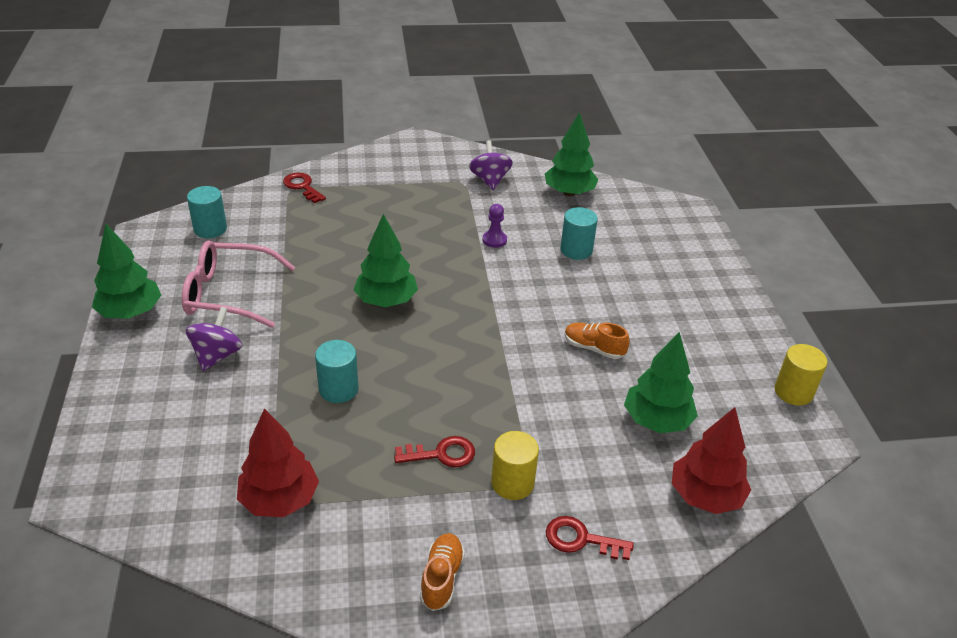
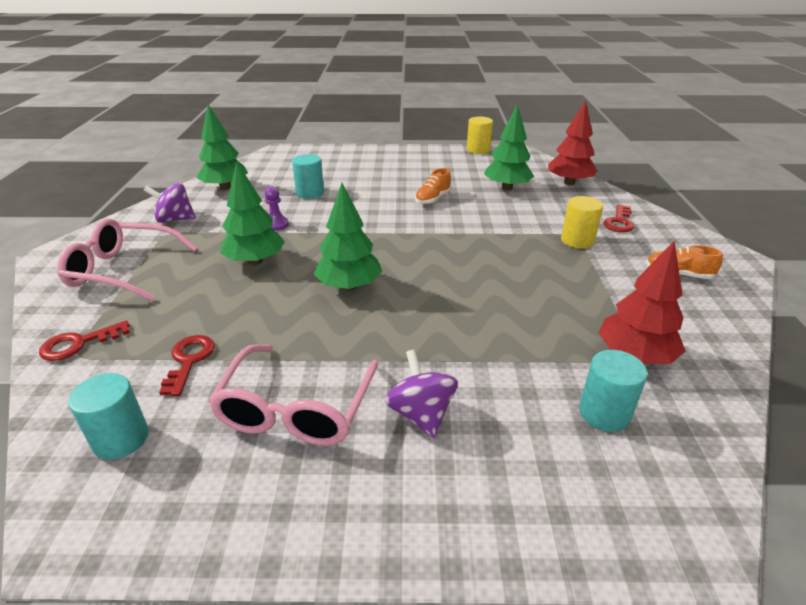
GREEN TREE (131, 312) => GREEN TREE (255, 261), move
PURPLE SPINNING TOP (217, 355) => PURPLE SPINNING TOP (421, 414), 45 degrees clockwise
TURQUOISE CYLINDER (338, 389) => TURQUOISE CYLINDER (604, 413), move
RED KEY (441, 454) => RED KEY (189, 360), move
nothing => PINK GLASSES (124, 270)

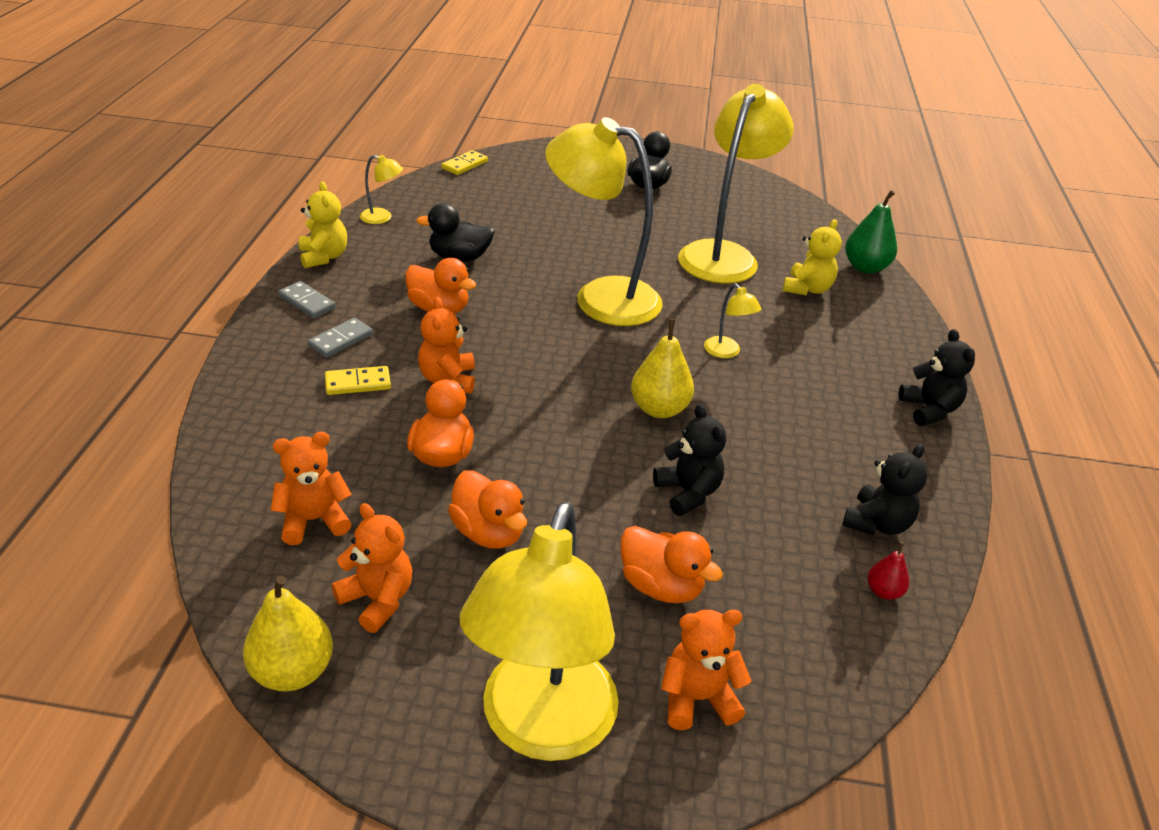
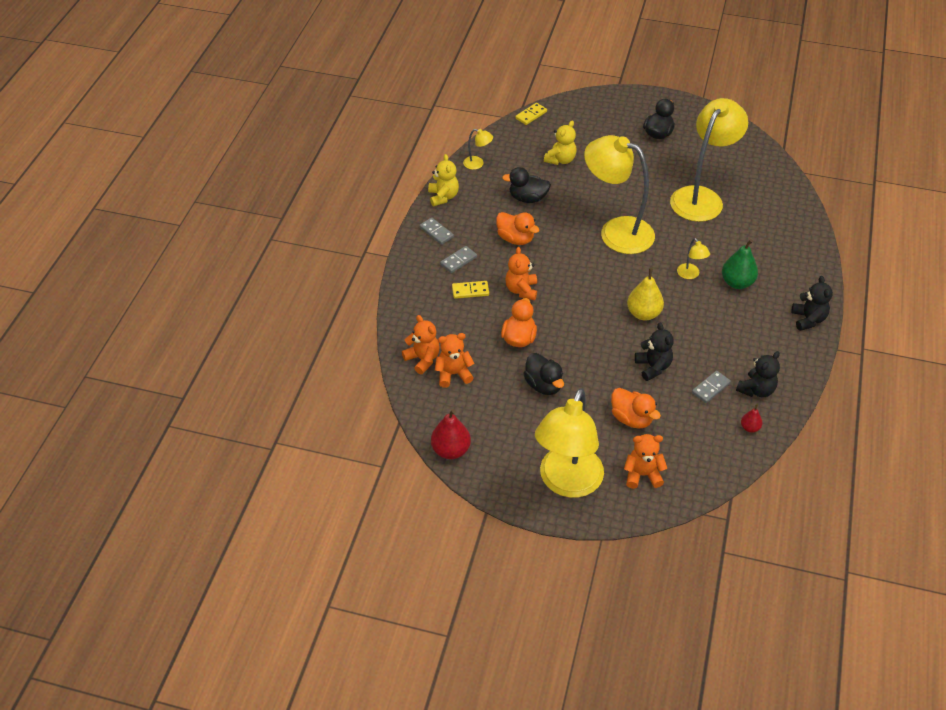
GREEN PEAR (865, 267) => GREEN PEAR (737, 283), move
YELLOW TEDDY BEAR (807, 289) => YELLOW TEDDY BEAR (560, 160), move
ORANGE DUCK (488, 532) => BLACK DUCK (543, 385)
ORANGE TEDDY BEAR (377, 599) => ORANGE TEDDY BEAR (422, 359), move
YELLOW PEAR (292, 671) => RED PEAR (451, 450)
nothing => GREY DOMINO (710, 388)

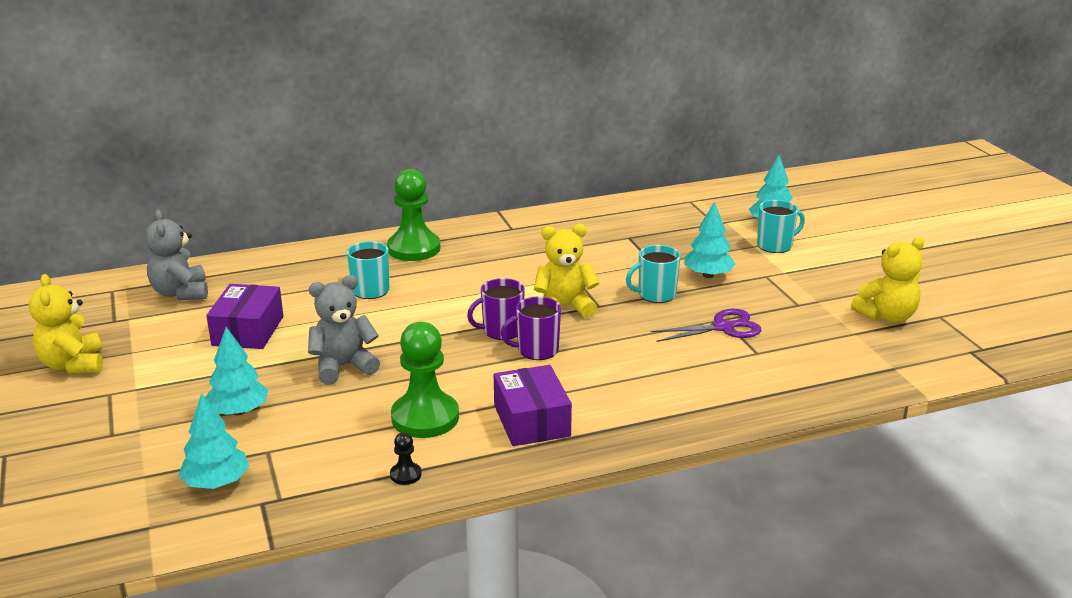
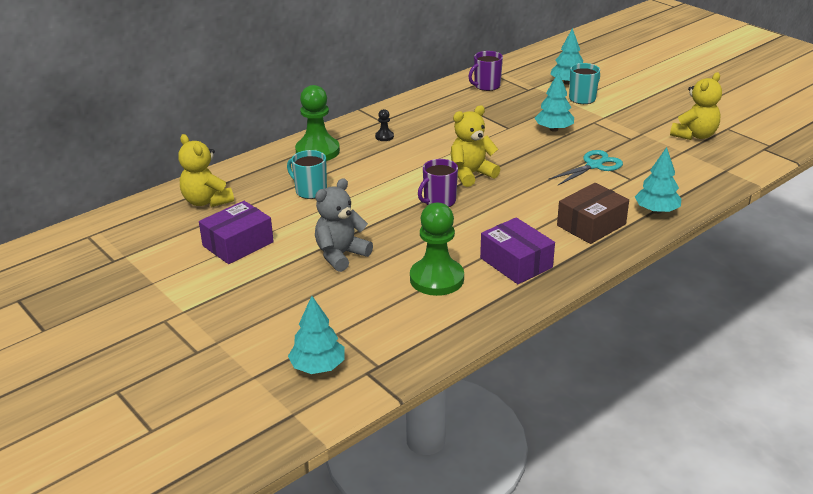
GREY TEDDY BEAR (181, 293) => nothing
TURQUOISE MUG (656, 294) => nothing
YELLOW TEDDY BEAR (73, 365) => YELLOW TEDDY BEAR (206, 201), move
PURPLE BOX (248, 331) => PURPLE BOX (238, 244), 60 degrees clockwise
PURPLE MUG (536, 350) => PURPLE MUG (486, 86), move
PURPLE SCISSORS (723, 327) => TURQUOISE SCISSORS (594, 166)
TURQUOISE TREE (239, 411) => TURQUOISE TREE (656, 211), move
BLACK PAWN (405, 475) => BLACK PAWN (384, 136), move
nothing => BROWN BOX (591, 225)

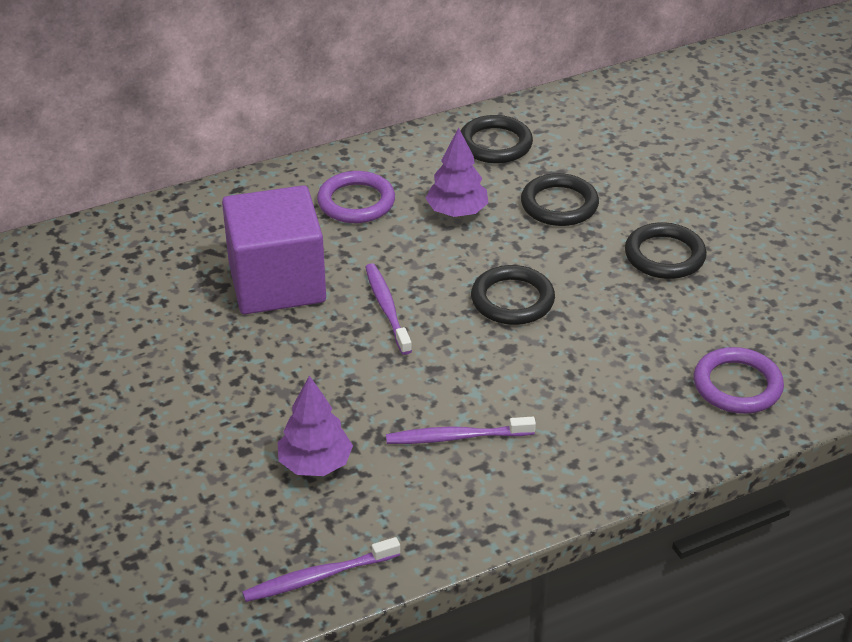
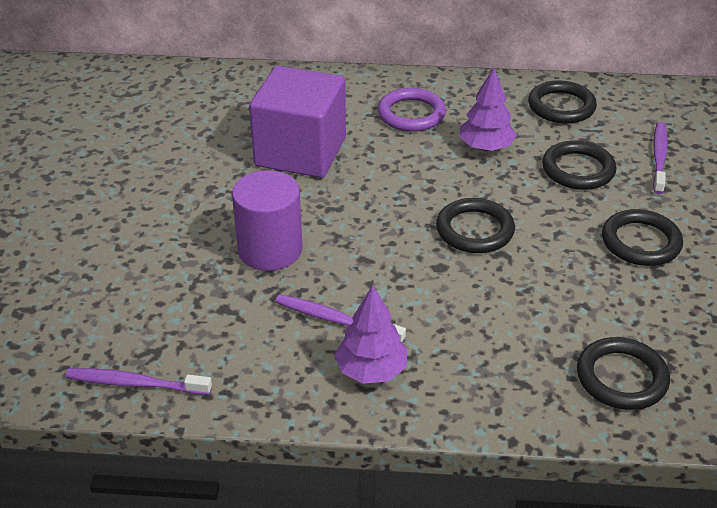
PURPLE TOOTHBRUSH (387, 308) => PURPLE TOOTHBRUSH (659, 157), move
PURPLE RING (737, 385) => BLACK RING (621, 378)
PURPLE TREE (315, 464) => PURPLE TREE (371, 370), move
nothing => PURPLE CYLINDER (270, 250)

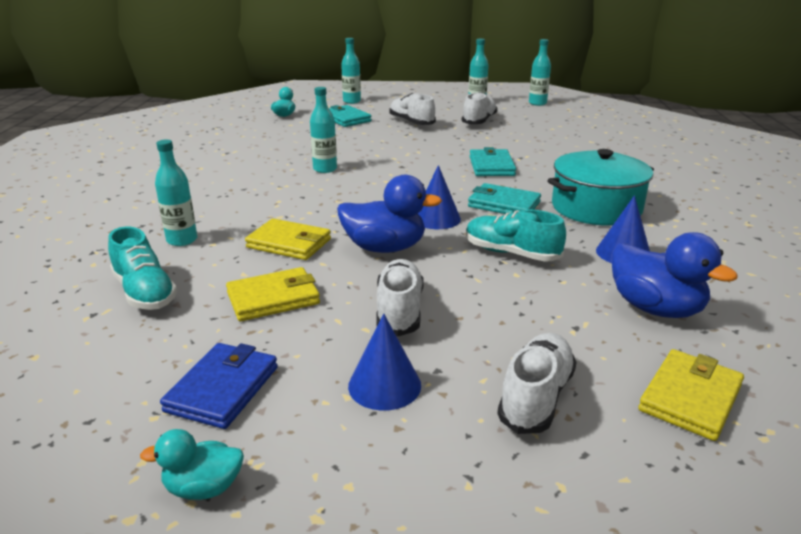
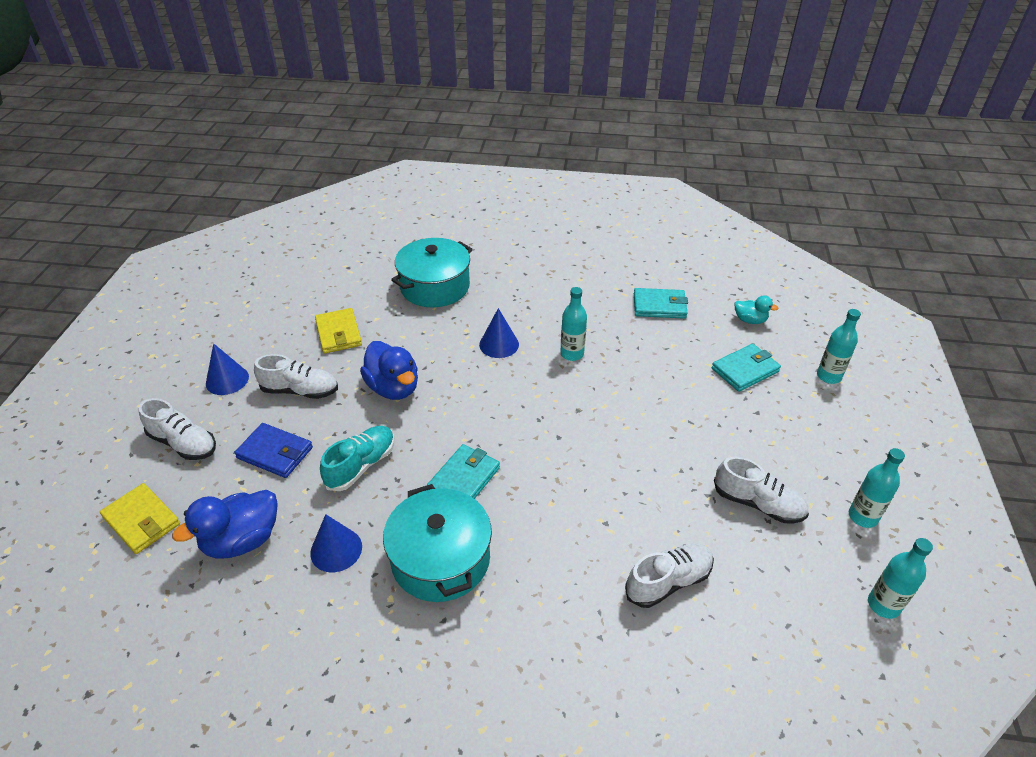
WHITE SHOE (411, 122) => WHITE SHOE (668, 581), move
TURQUOISE BOTTLE (182, 240) => TURQUOISE POT (435, 286)
TURQUOISE WALLET (491, 166) => TURQUOISE WALLET (659, 306), move
BLUE CONE (436, 218) => BLUE CONE (499, 344), move
BLUE DUCK (385, 248) => BLUE DUCK (393, 388), 45 degrees counterclockwise
YELLOW WALLET (289, 243) => nothing
TURQUOISE SHOE (145, 292) => nothing
BLUE WALLET (223, 389) => BLUE WALLET (275, 453), move
TURQUOISE DUCK (203, 488) => nothing

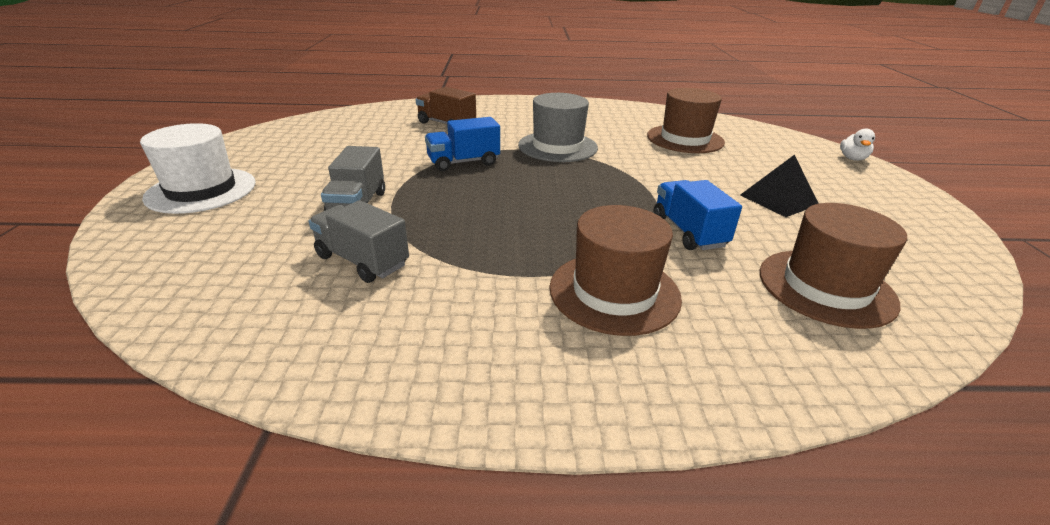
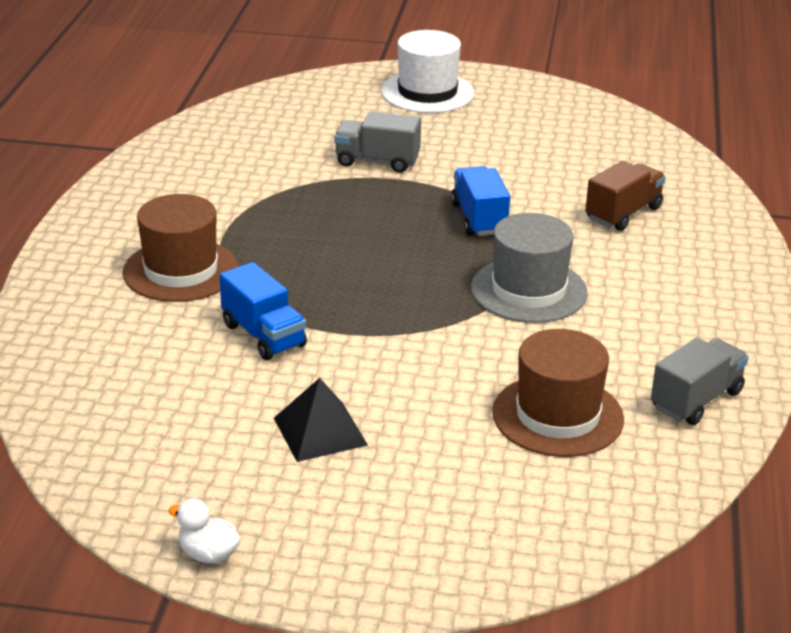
WHITE DUCK (852, 158) => WHITE DUCK (208, 554), move
BLUE TRUCK (688, 232) => BLUE TRUCK (263, 335), 60 degrees clockwise
GREY TRUCK (362, 261) => GREY TRUCK (696, 400), move
BROWN HAT (826, 287) => nothing

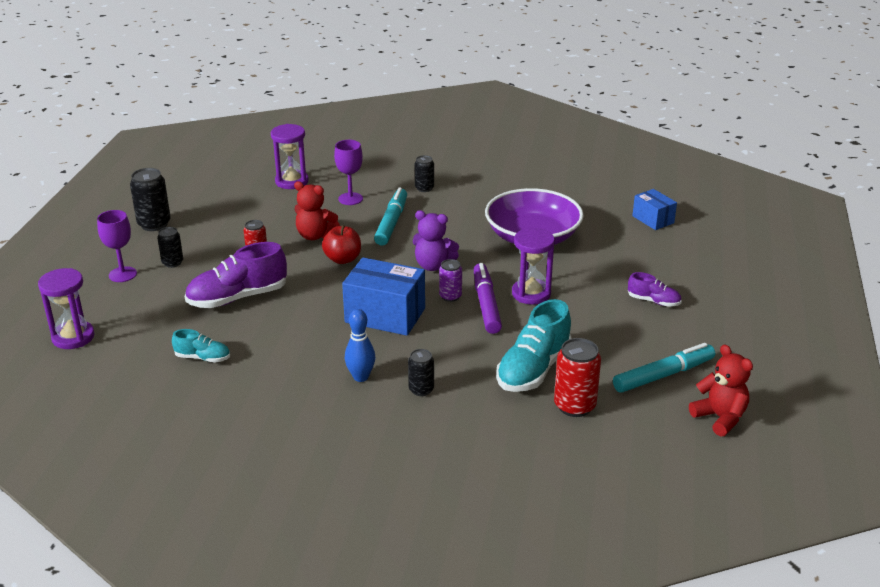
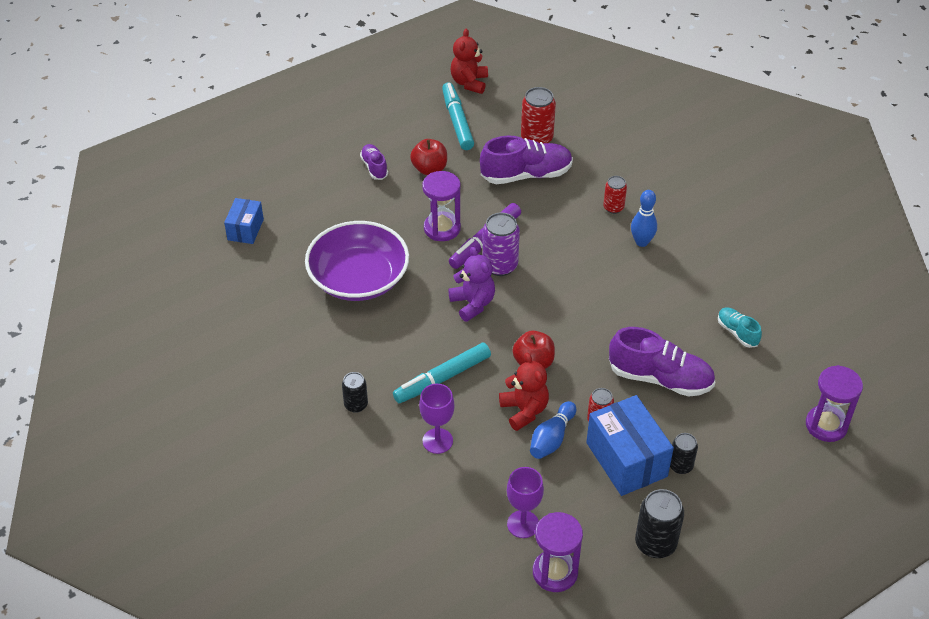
PURPLE HOURGLASS (292, 181) => PURPLE HOURGLASS (555, 572), move
PURPLE GOBLET (122, 274) => PURPLE GOBLET (523, 524), move
BLUE BOX (385, 315) => BLUE BOX (626, 459), move
PURPLE CAN (450, 296) => PURPLE CAN (500, 265), x1.63
TURQUOISE SHOE (533, 369) => PURPLE SHOE (526, 175)
TURQUOISE MARKER (663, 375) => TURQUOISE MARKER (457, 121), 60 degrees clockwise
BLACK CAN (421, 389) => RED CAN (613, 207)
nothing => RED APPLE (429, 169)
nothing => BLUE BOWLING PIN (552, 438)

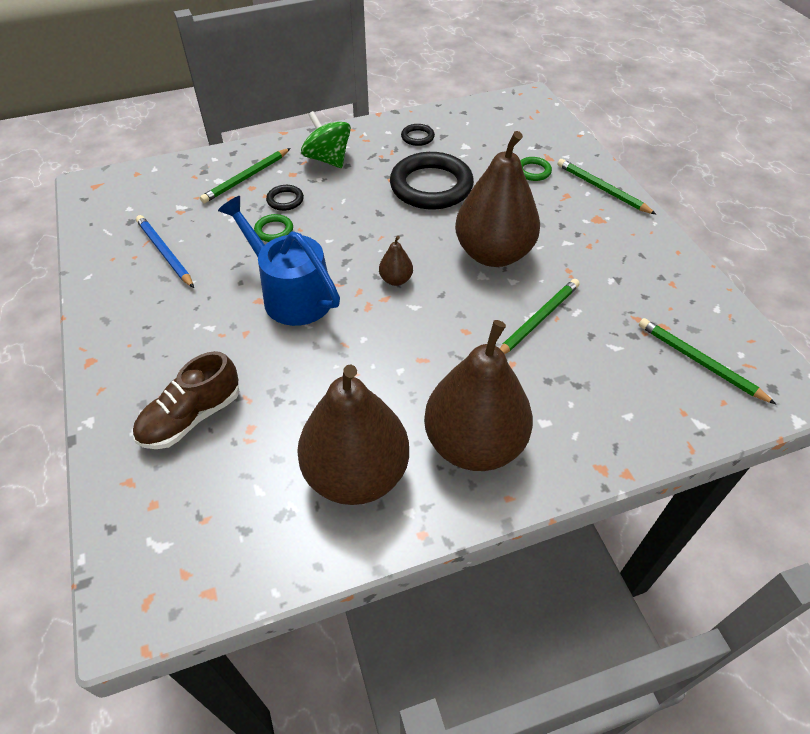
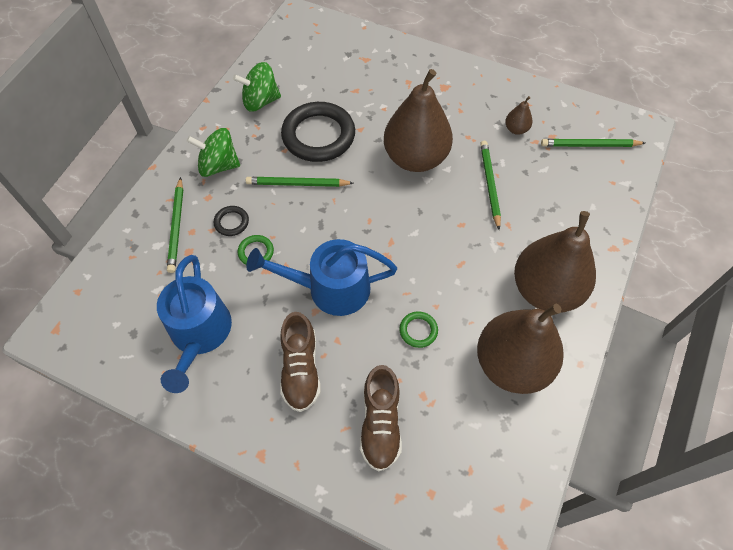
BLACK RING (417, 137) => GREEN SPINNING TOP (260, 101)
GREEN RING (533, 171) => GREEN RING (418, 330), move
GREEN PENCIL (602, 189) => GREEN PENCIL (298, 184), move
BLUE PENCIL (165, 253) => BLUE WATERING CAN (199, 334)
BROWN PEAR (396, 280) => BROWN PEAR (516, 129), move
nothing => BROWN SHOE (300, 369)

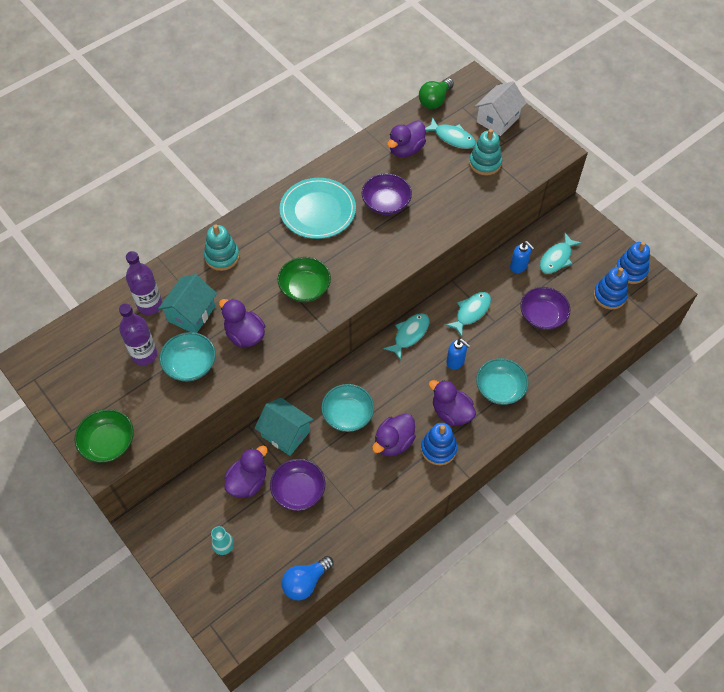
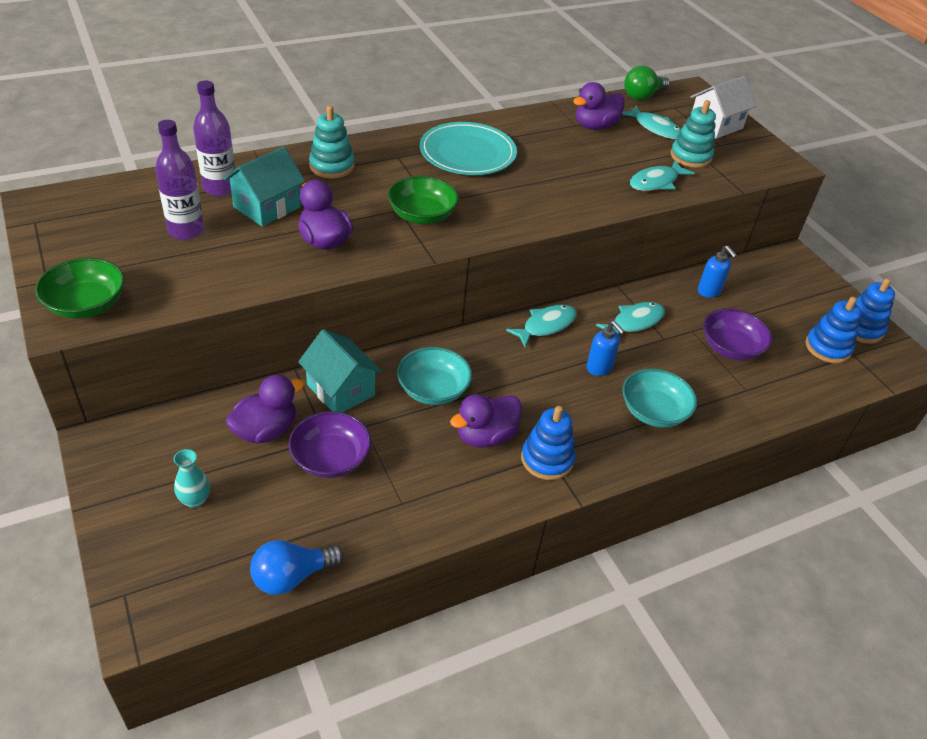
PURPLE BOWL (386, 203) => nothing
TURQUOISE FISH (556, 258) => TURQUOISE FISH (656, 182), move
TURQUOISE BOWL (190, 364) => nothing
PURPLE DUCK (451, 412) => nothing

